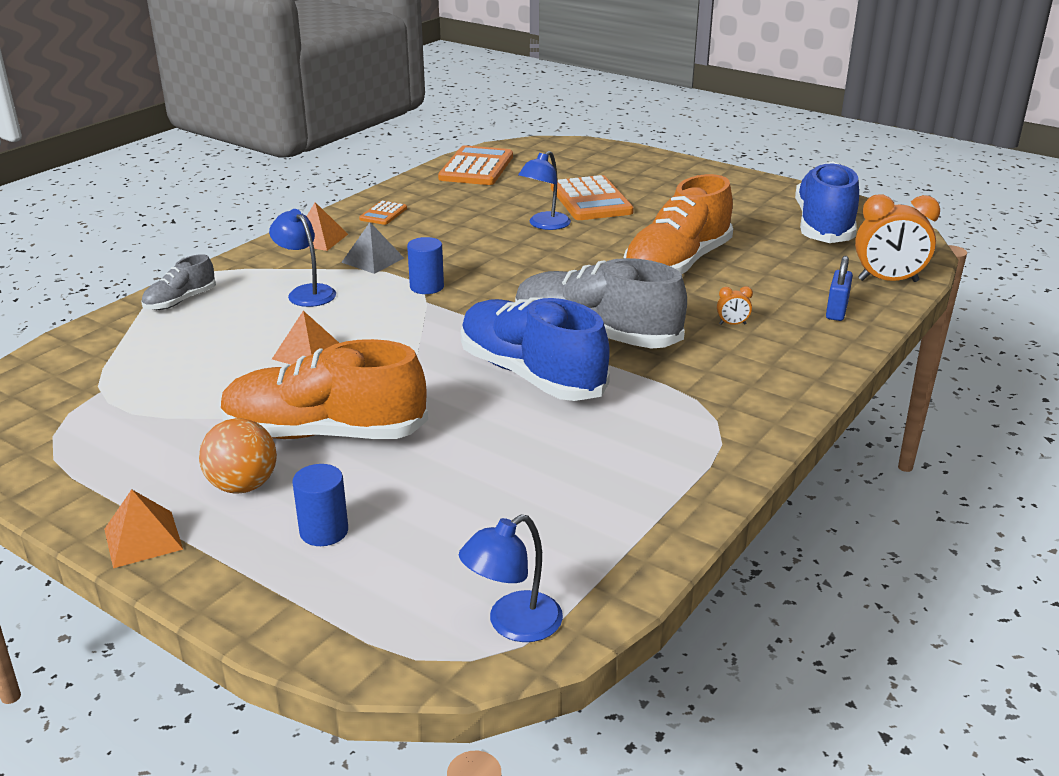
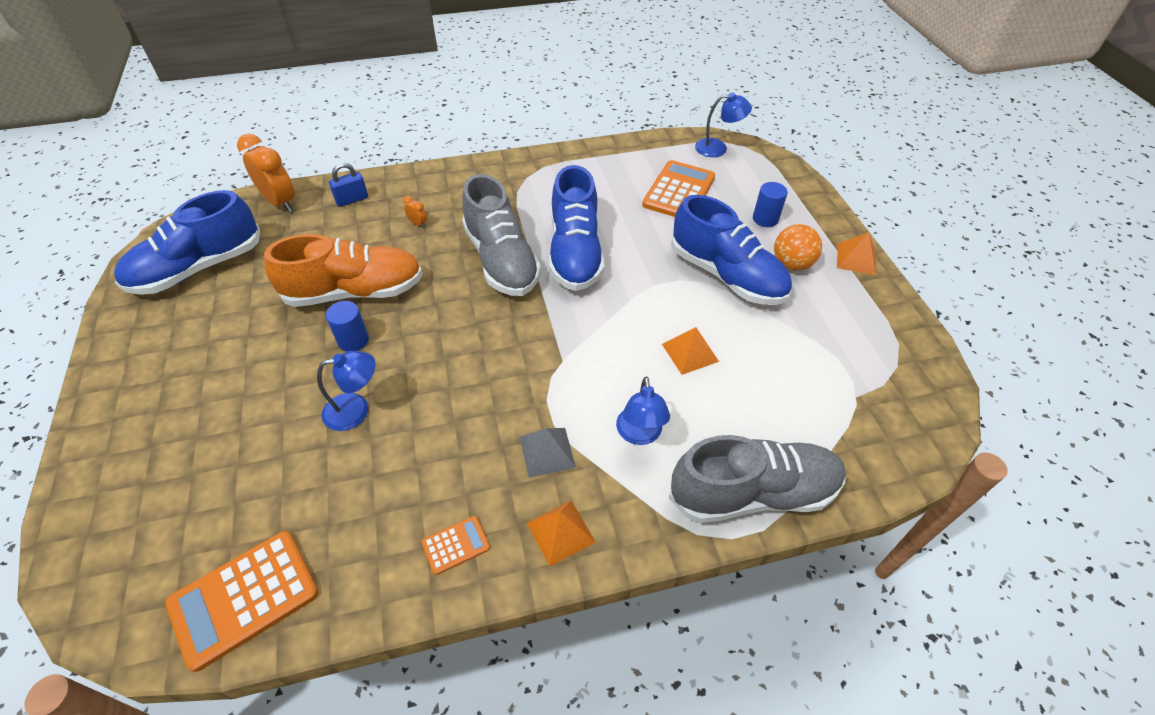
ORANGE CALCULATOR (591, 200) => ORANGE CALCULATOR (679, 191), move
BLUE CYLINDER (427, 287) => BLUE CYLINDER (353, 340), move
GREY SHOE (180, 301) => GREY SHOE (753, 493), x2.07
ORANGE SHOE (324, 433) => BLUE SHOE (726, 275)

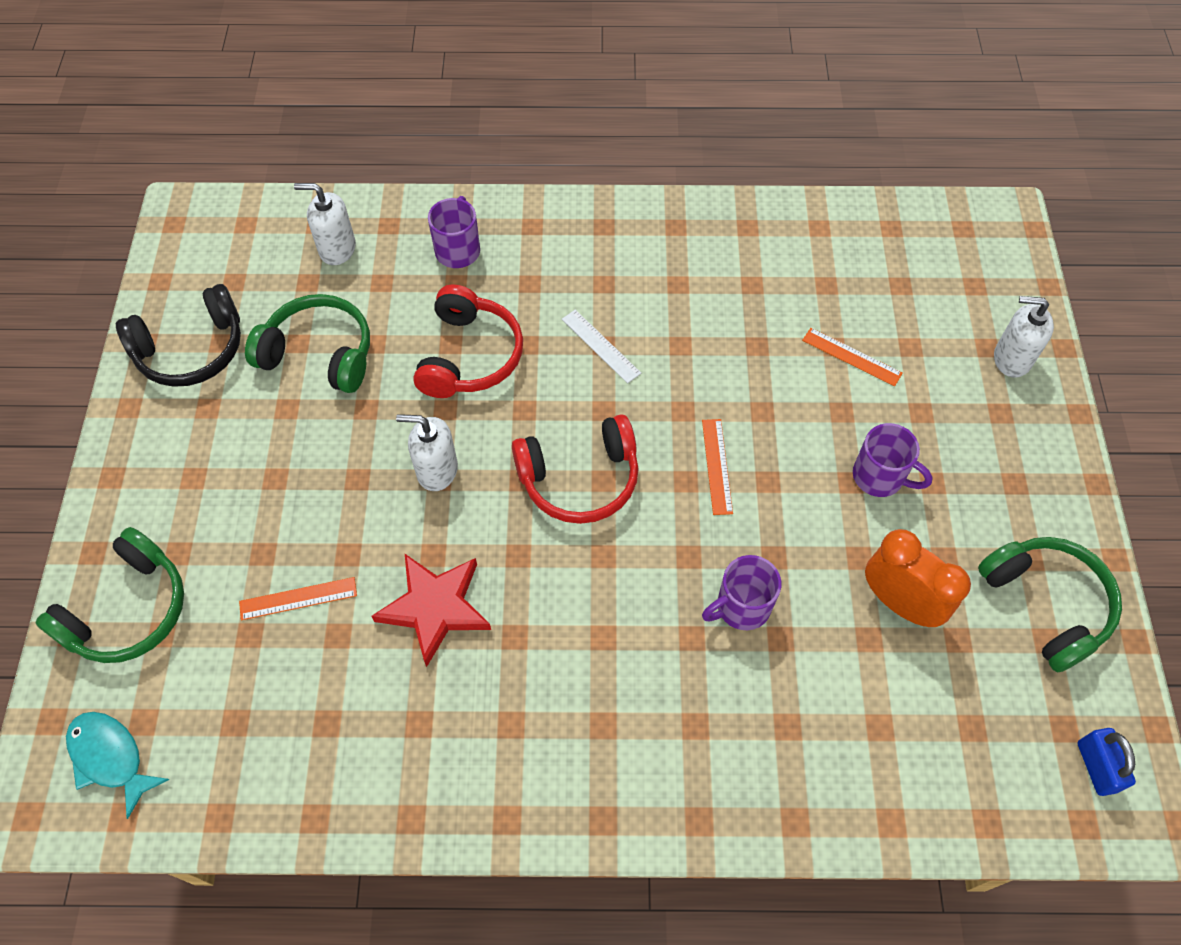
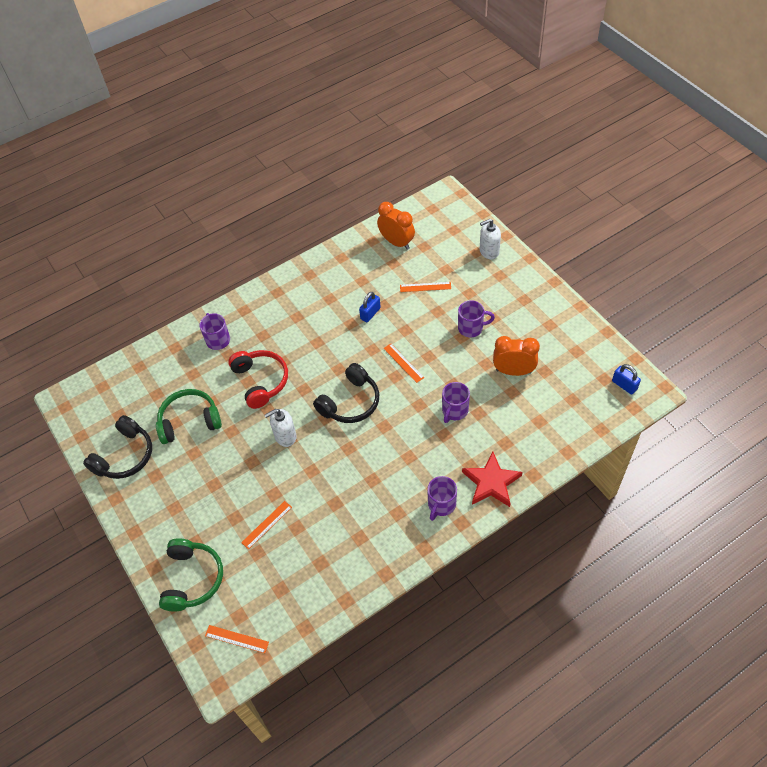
WHITE SOAP DISPENSER (337, 249) => nothing
WHITE RULER (600, 346) => nothing
RED HEADPHONES (580, 479) => BLACK HEADPHONES (350, 402)
GREEN HEADPHONES (1046, 604) => nothing
RED STAR (435, 608) => RED STAR (491, 482), move
TURQUOISE FISH (110, 758) => ORANGE RULER (237, 639)
nothing => ORANGE CLOCK (396, 242)
nothing => BLUE PADLOCK (370, 313)
nothing => PURPLE MUG (441, 505)

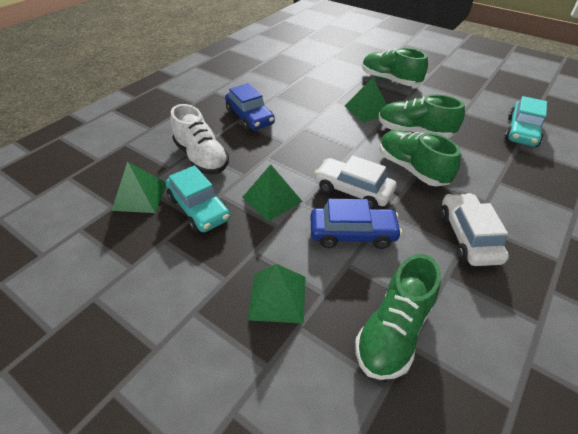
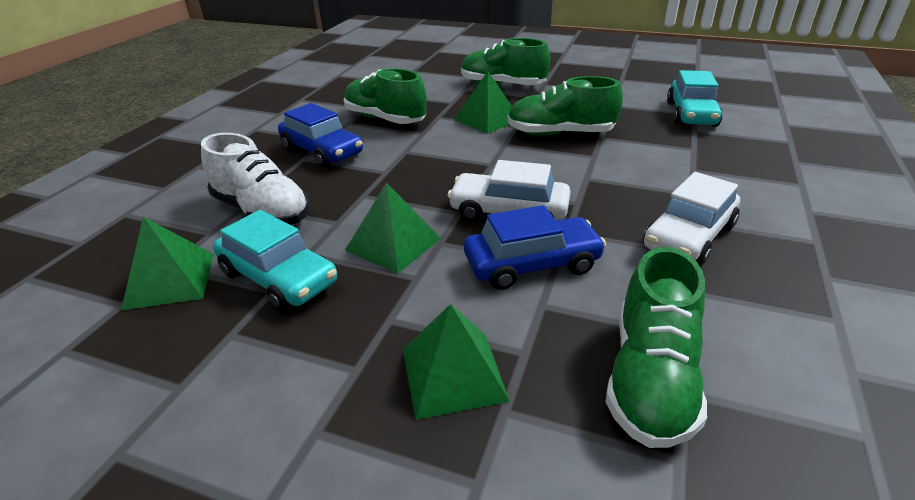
GREEN SHOE (411, 169) => GREEN SHOE (385, 119), move
WHITE CAR (468, 236) => WHITE CAR (689, 237), 120 degrees counterclockwise

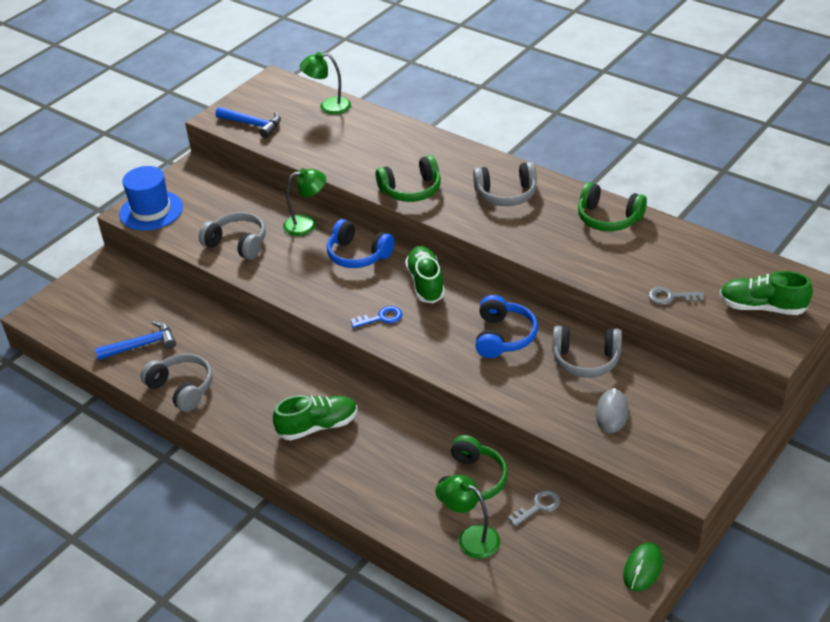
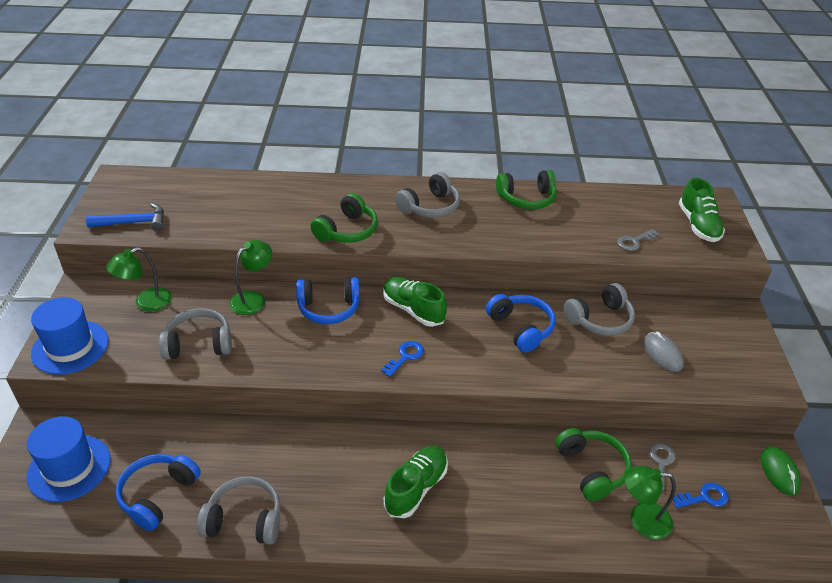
GREEN LAMP (328, 106) => GREEN LAMP (146, 303), move
GREEN SHOE (762, 307) => GREEN SHOE (698, 225), 75 degrees counterclockwise
BLUE HAMMER (141, 345) => BLUE HEADPHONES (158, 495)
nothing => BLUE HAT (69, 468)
nothing => BLUE KEY (704, 497)

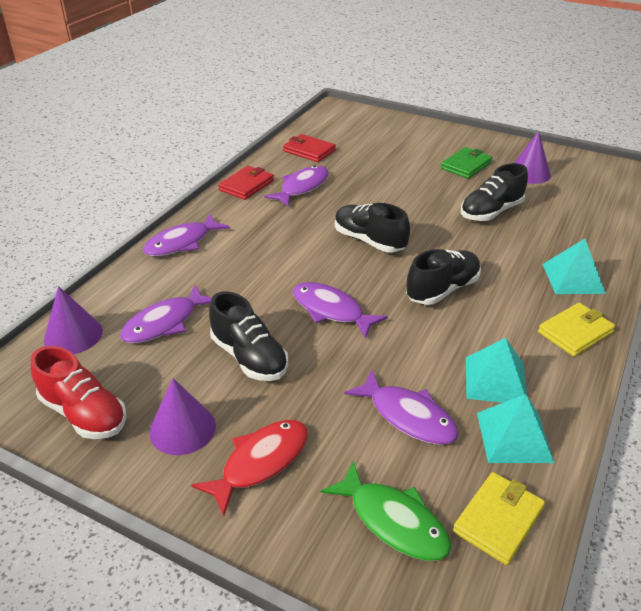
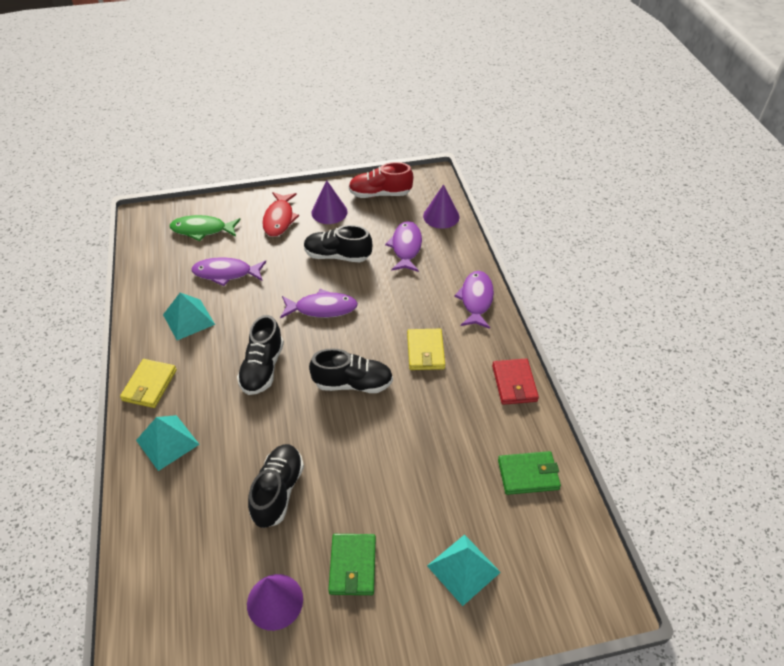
RED WALLET (309, 151) => GREEN WALLET (528, 474)
PURPLE FISH (302, 187) => nothing
TURQUOISE PYRAMID (514, 437) => TURQUOISE PYRAMID (463, 569), move
YELLOW WALLET (498, 520) => YELLOW WALLET (425, 351), move

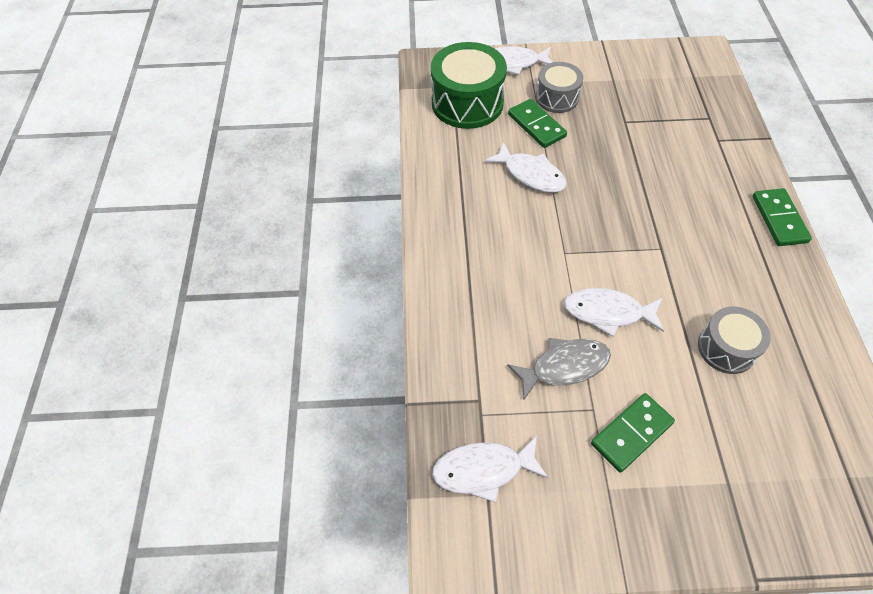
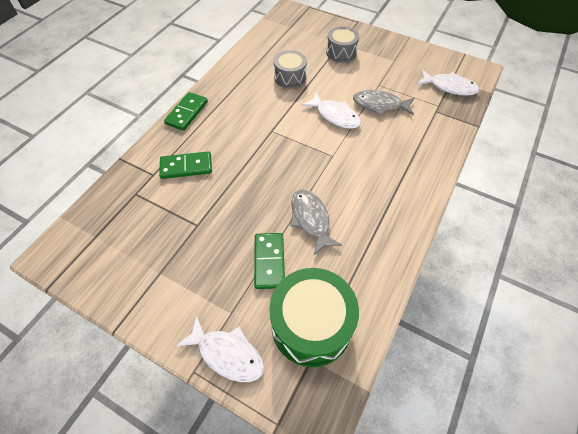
GREY DRUM (557, 98) => GREY DRUM (341, 52), move
WHITE FISH (530, 174) => GREY FISH (311, 219)
GREEN DOMINO (631, 433) => GREEN DOMINO (186, 167), move

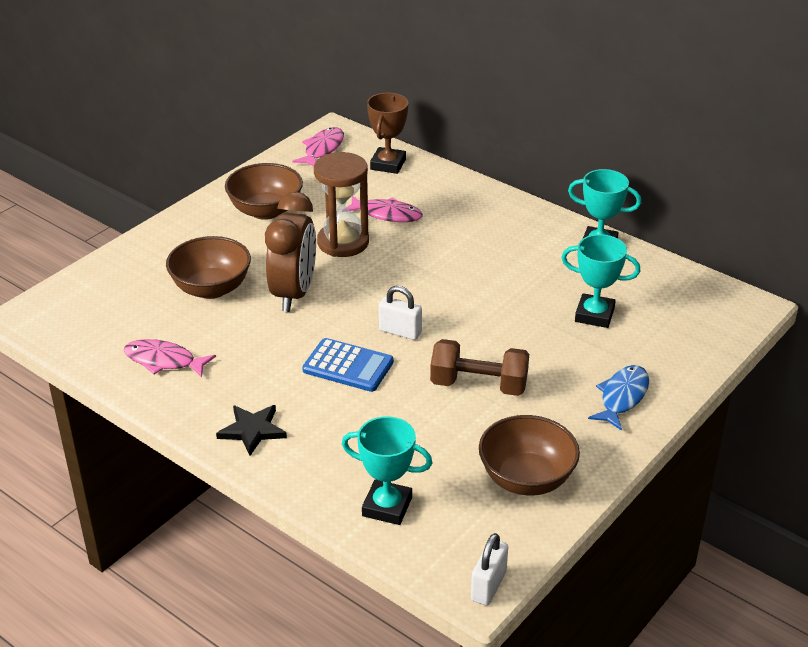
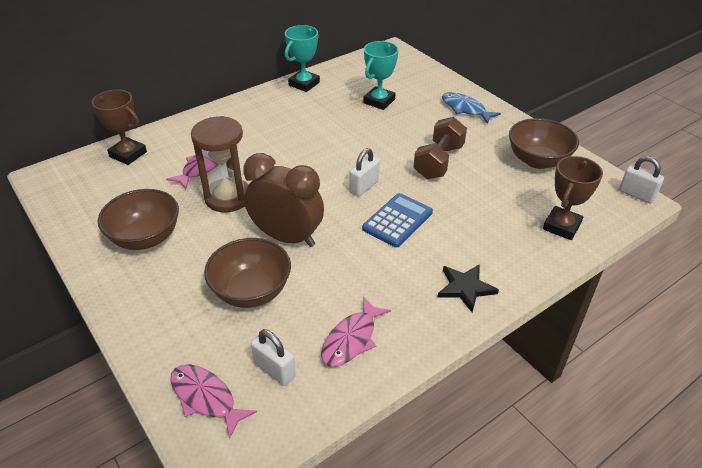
PINK FISH (322, 149) => PINK FISH (206, 398), move
TURQUOISE TROPHY (387, 507) => BROWN TROPHY (561, 226)
nothing => WHITE PADLOCK (275, 370)

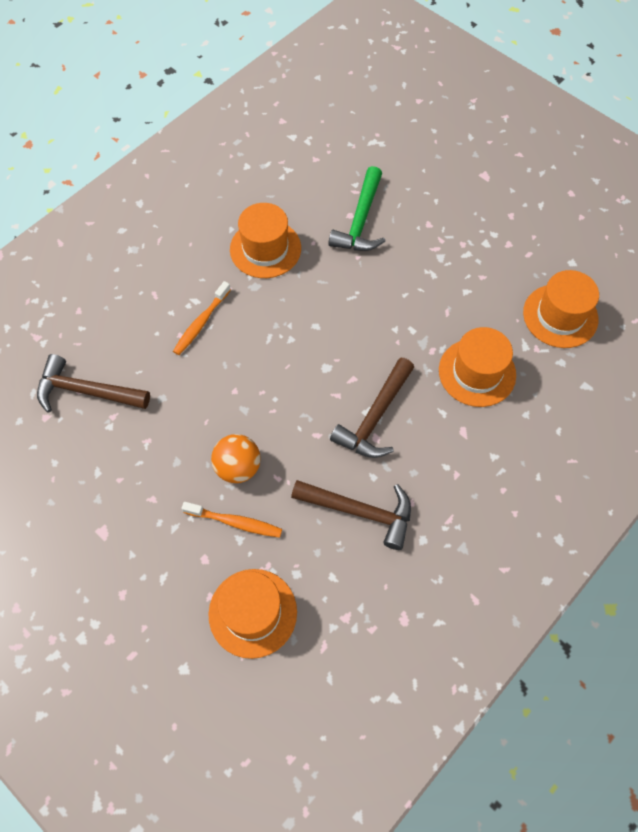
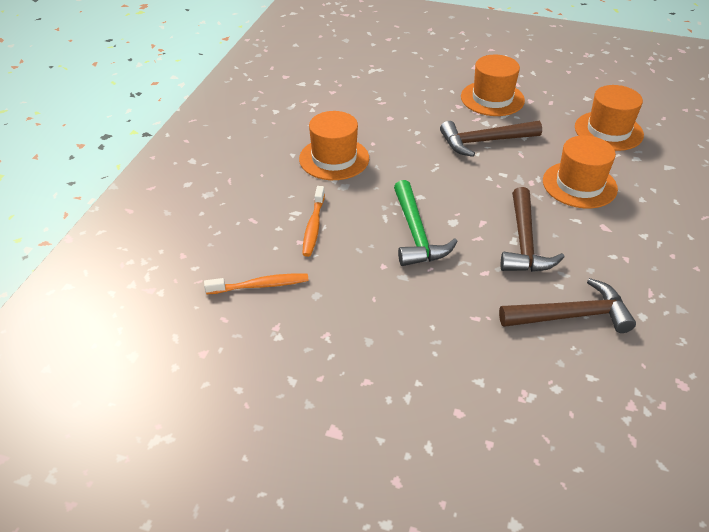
GREEN HAMMER (360, 220) => GREEN HAMMER (416, 234), move
BROWN HAMMER (87, 391) => BROWN HAMMER (484, 141), move
ORANGE BALL (238, 467) => nothing
ORANGE TOOTHBRUSH (235, 522) => ORANGE TOOTHBRUSH (260, 285), move
ORANGE HAT (252, 613) => ORANGE HAT (492, 98), move

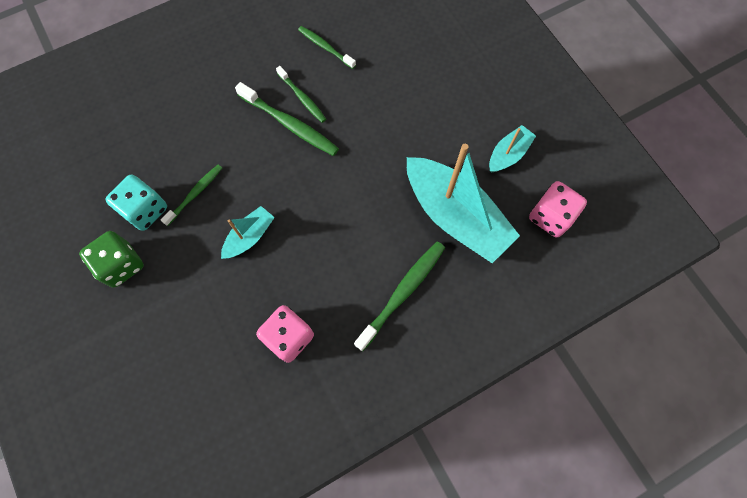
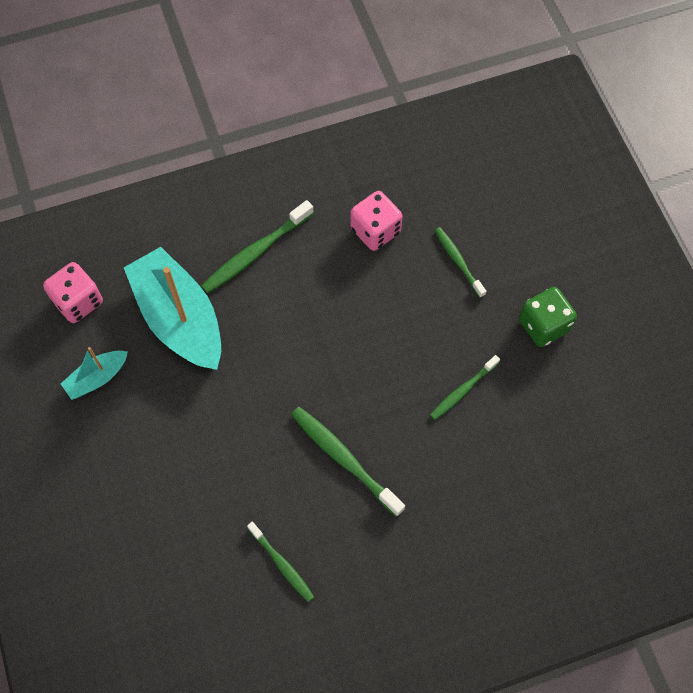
GREEN TOOTHBRUSH (302, 98) => GREEN TOOTHBRUSH (458, 261), move
TURQUOISE DICE (145, 210) => nothing
TURQUOISE BOAT (249, 236) => nothing

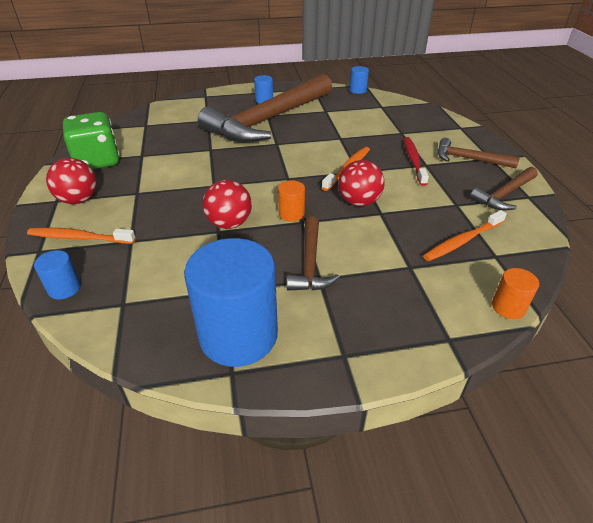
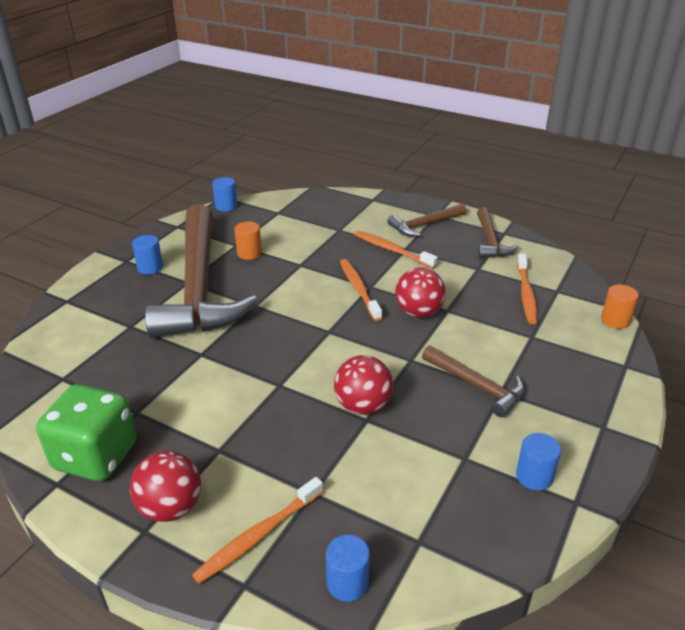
RED TOOTHBRUSH (413, 160) => ORANGE TOOTHBRUSH (392, 250)
ORANGE CYLINDER (291, 214) => ORANGE CYLINDER (249, 253), move
BLUE CYLINDER (238, 335) => BLUE CYLINDER (534, 476), x0.44

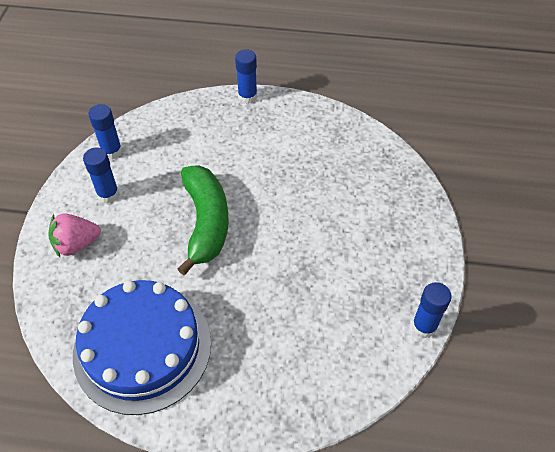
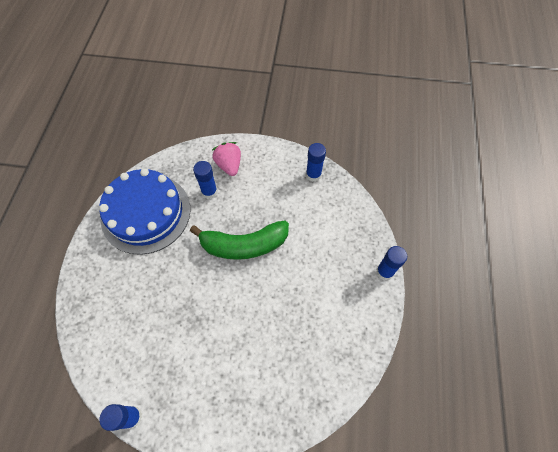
BLUE GLUE STICK (108, 194) => BLUE GLUE STICK (209, 192), move

